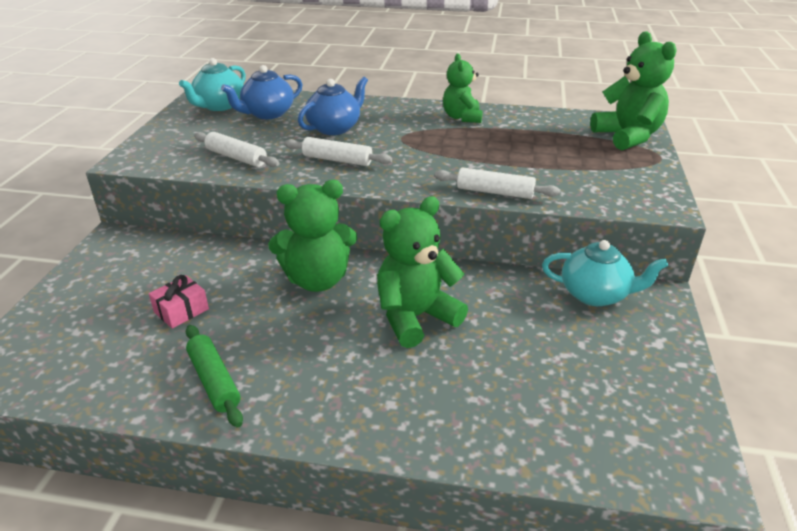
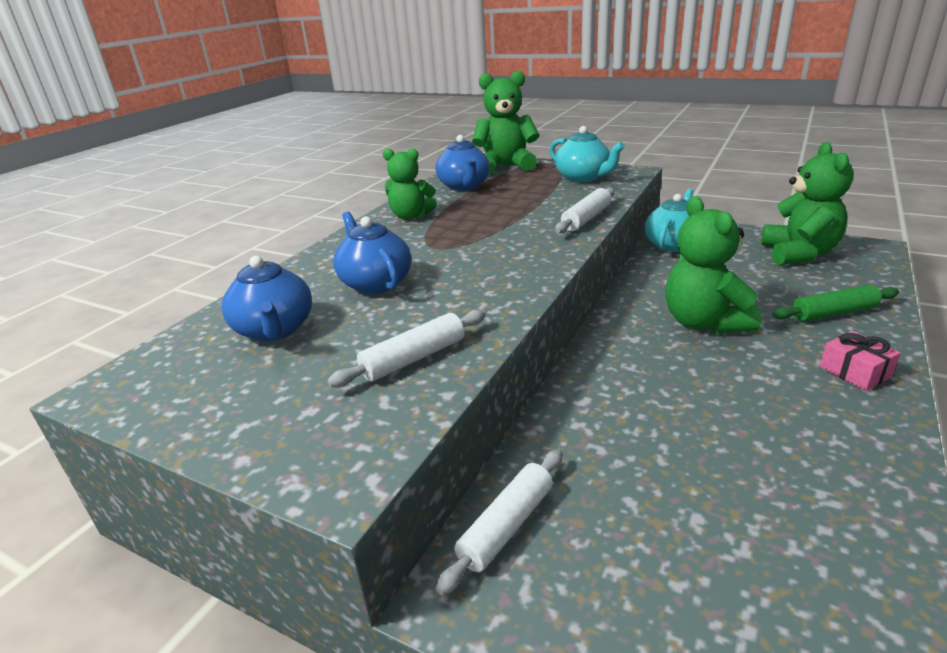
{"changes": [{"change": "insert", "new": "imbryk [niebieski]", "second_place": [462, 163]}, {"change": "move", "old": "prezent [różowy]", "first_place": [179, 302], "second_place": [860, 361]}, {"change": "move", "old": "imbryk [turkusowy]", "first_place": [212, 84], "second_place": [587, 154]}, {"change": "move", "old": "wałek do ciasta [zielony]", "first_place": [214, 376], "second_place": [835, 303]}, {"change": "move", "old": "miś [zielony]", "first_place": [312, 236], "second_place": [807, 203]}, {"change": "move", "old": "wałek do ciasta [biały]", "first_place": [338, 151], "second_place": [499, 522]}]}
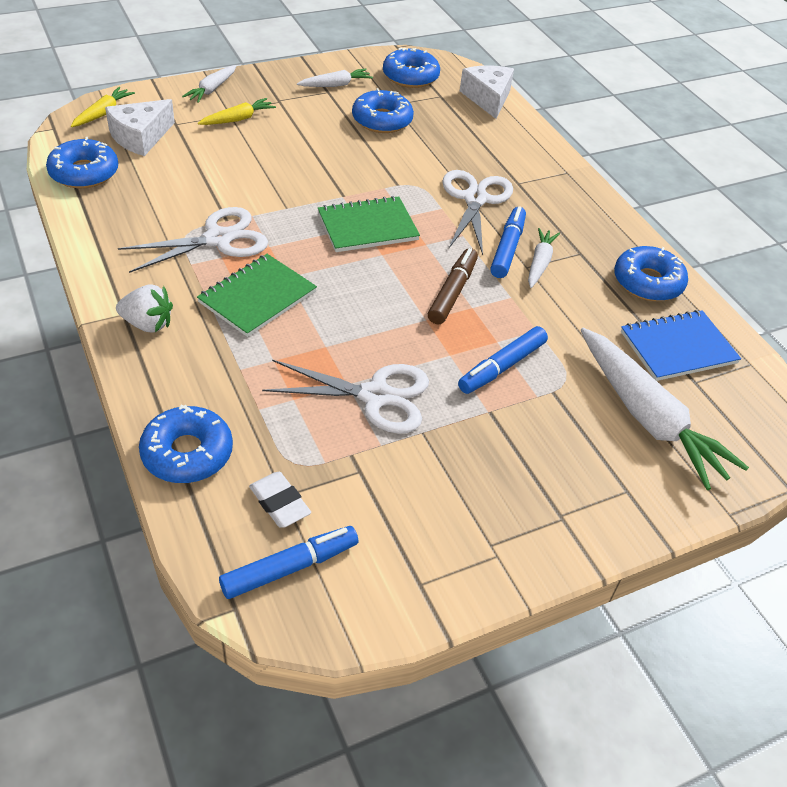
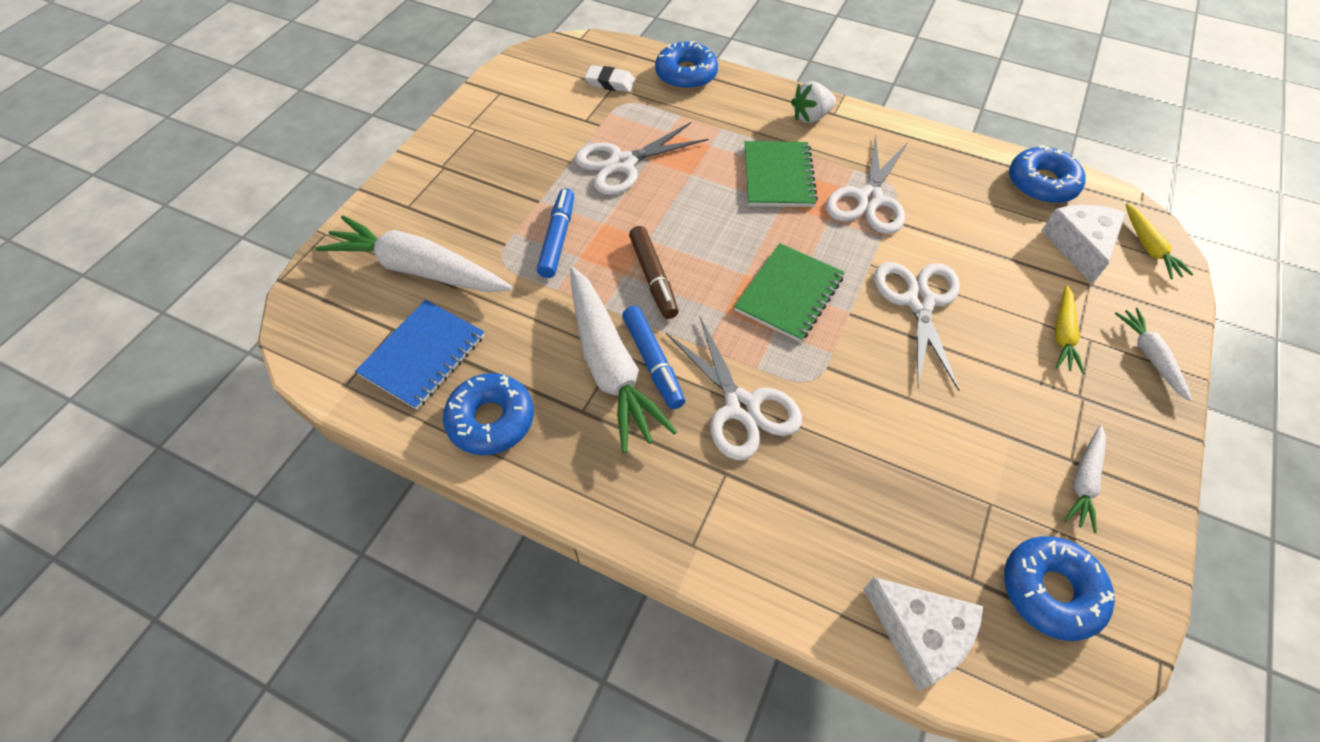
{"changes": [{"change": "delete", "old": "flamaster [niebieski]", "first_place": [288, 562]}, {"change": "delete", "old": "donut [niebieski]", "first_place": [383, 110]}, {"change": "insert", "new": "nożyczki [biały]", "second_place": [917, 326]}, {"change": "resize", "old": "marchewka [biały]", "first_place": [544, 258], "second_place": [623, 360], "factor": 2.01}]}
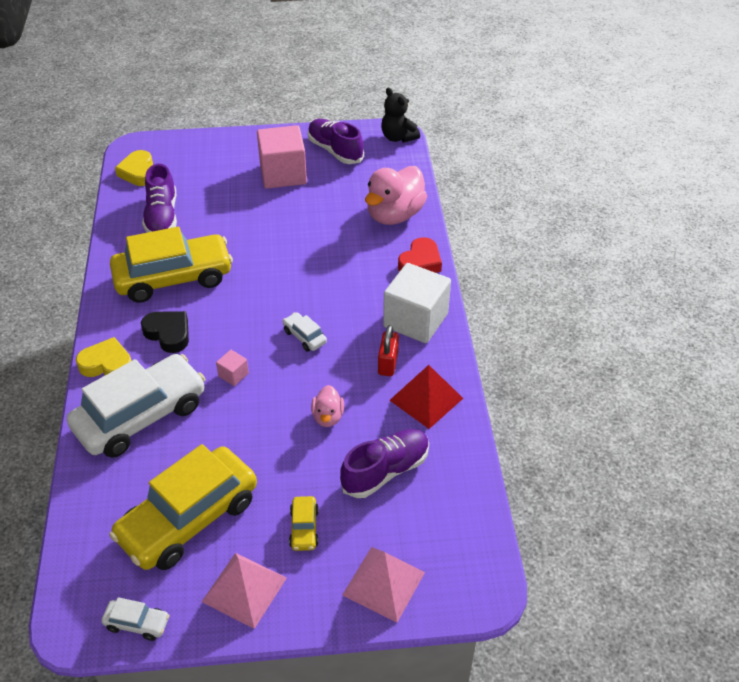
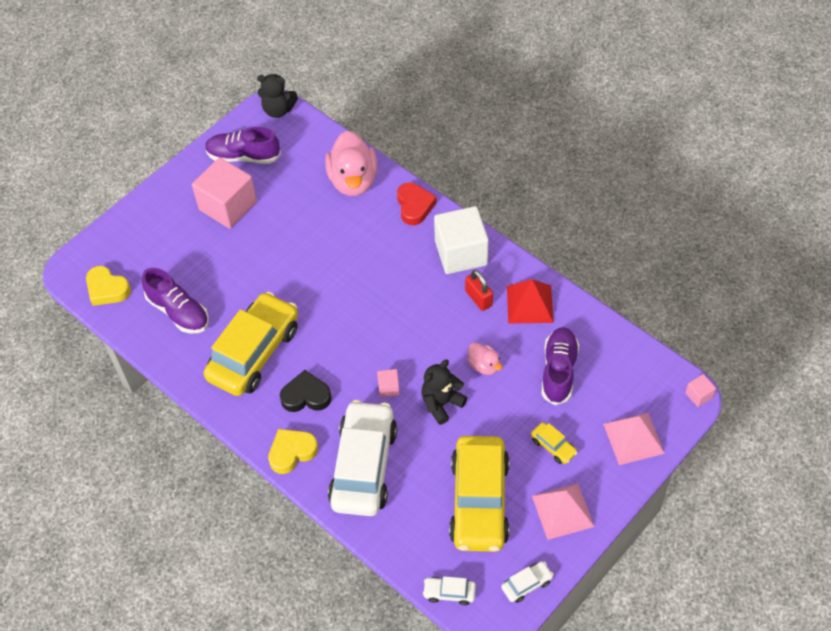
{"changes": [{"change": "insert", "new": "miś [czarny]", "second_place": [444, 392]}, {"change": "insert", "new": "sześcian [różowy]", "second_place": [700, 390]}, {"change": "move", "old": "samochód [biały]", "first_place": [304, 332], "second_place": [449, 590]}]}
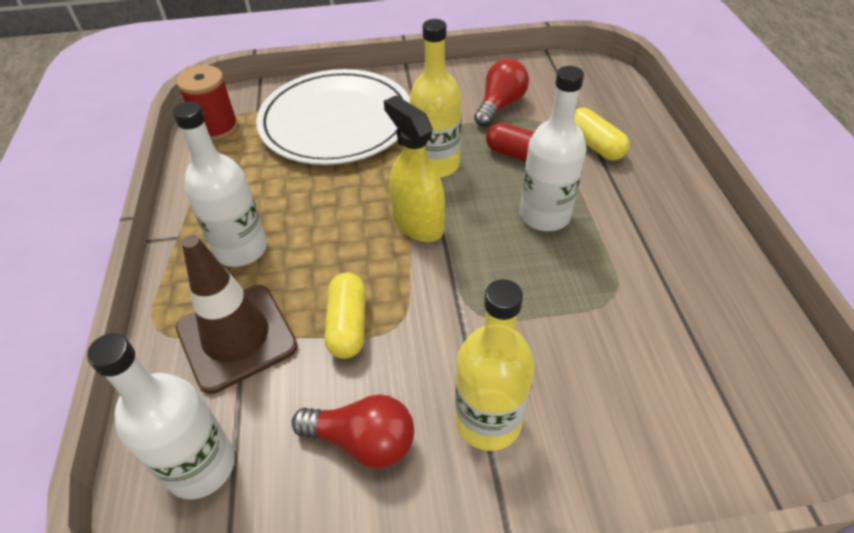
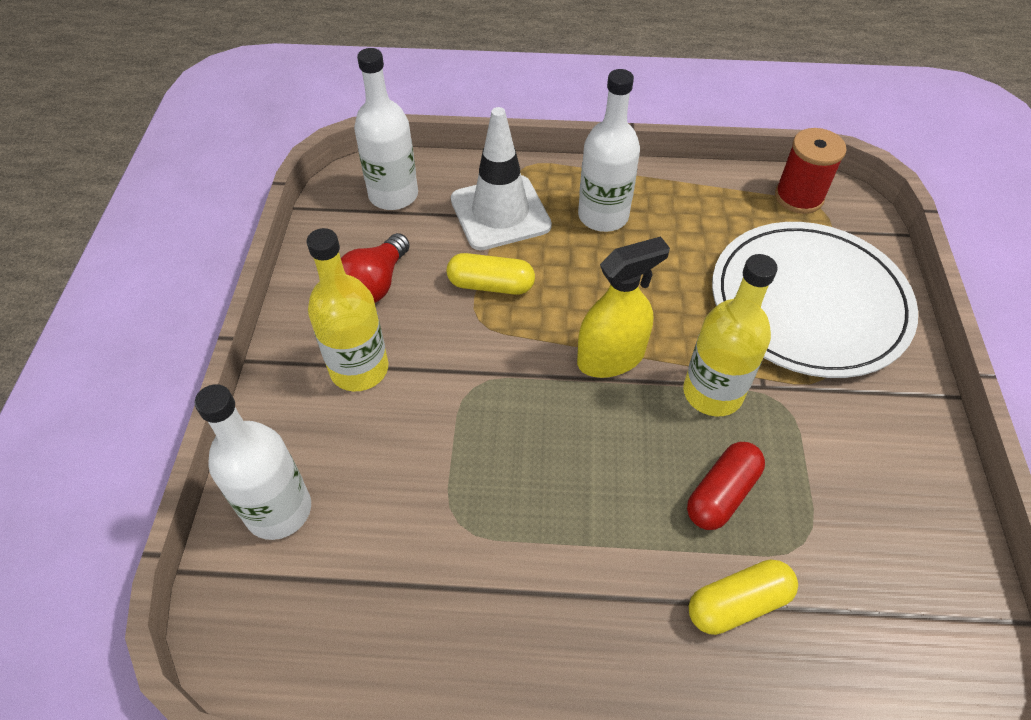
{"changes": [{"change": "delete", "old": "żarówka [czerwony]", "first_place": [501, 93]}, {"change": "move", "old": "butelka [biały]", "first_place": [553, 148], "second_place": [253, 462]}, {"change": "recolor", "old": "pachołek [brązowy]", "new": "pachołek [biały]", "first_place": [237, 314], "second_place": [501, 178]}]}
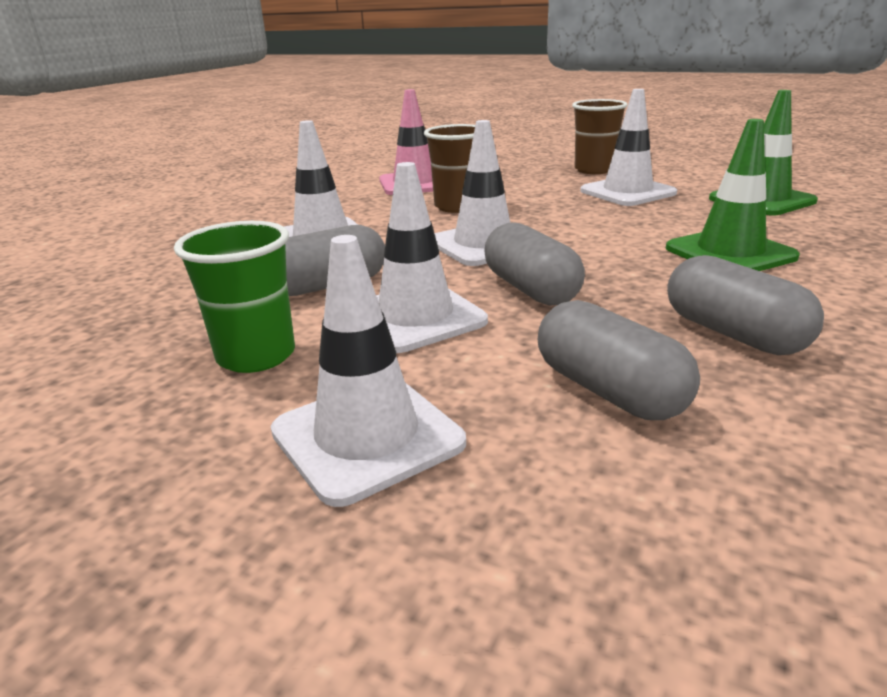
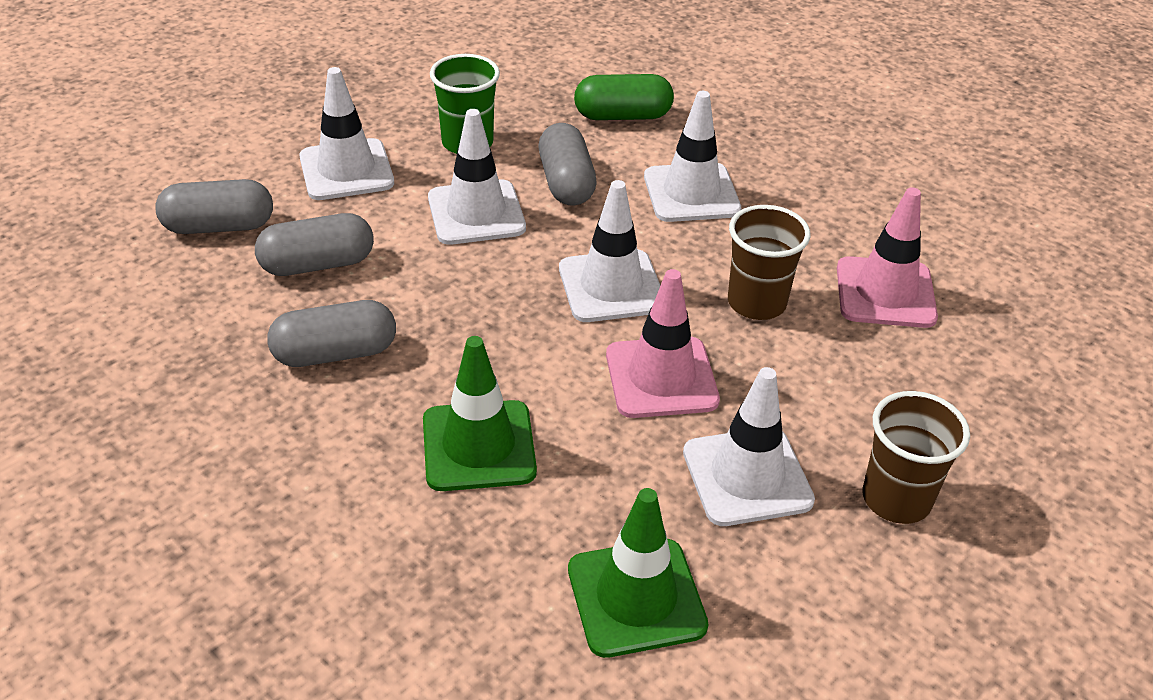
{"changes": [{"change": "insert", "new": "kapsułka [zielony]", "second_place": [624, 97]}, {"change": "insert", "new": "pachołek [różowy]", "second_place": [663, 343]}, {"change": "move", "old": "kapsułka [szary]", "first_place": [534, 264], "second_place": [214, 206]}]}
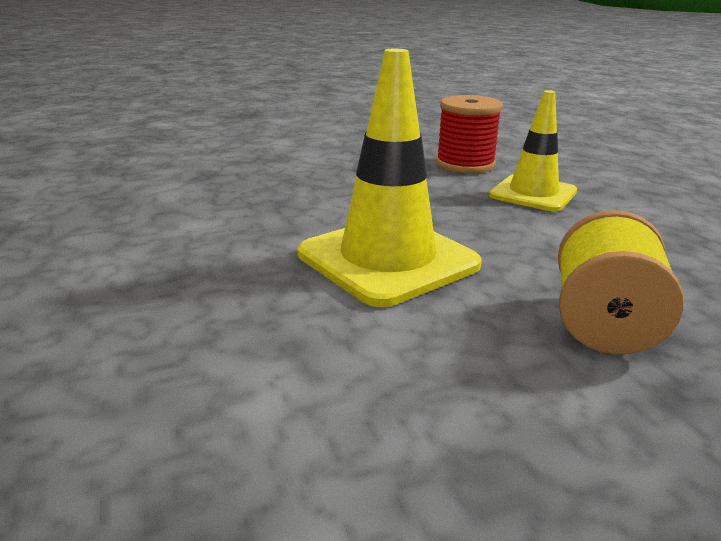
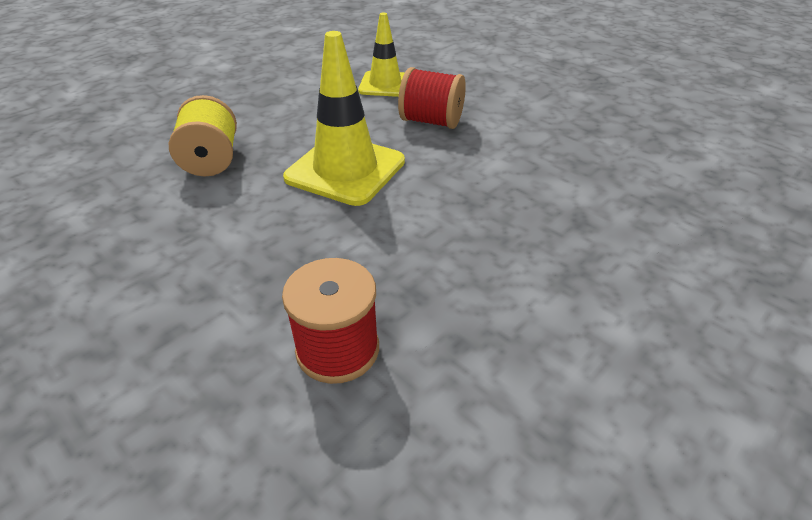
{"changes": [{"change": "insert", "new": "szpulka [czerwony]", "second_place": [432, 98]}, {"change": "move", "old": "pachołek [żółty]", "first_place": [533, 151], "second_place": [381, 55]}]}
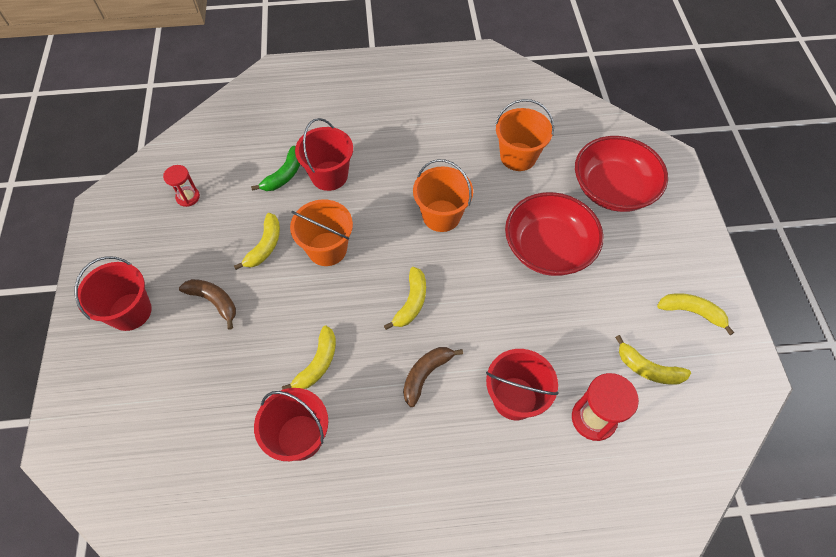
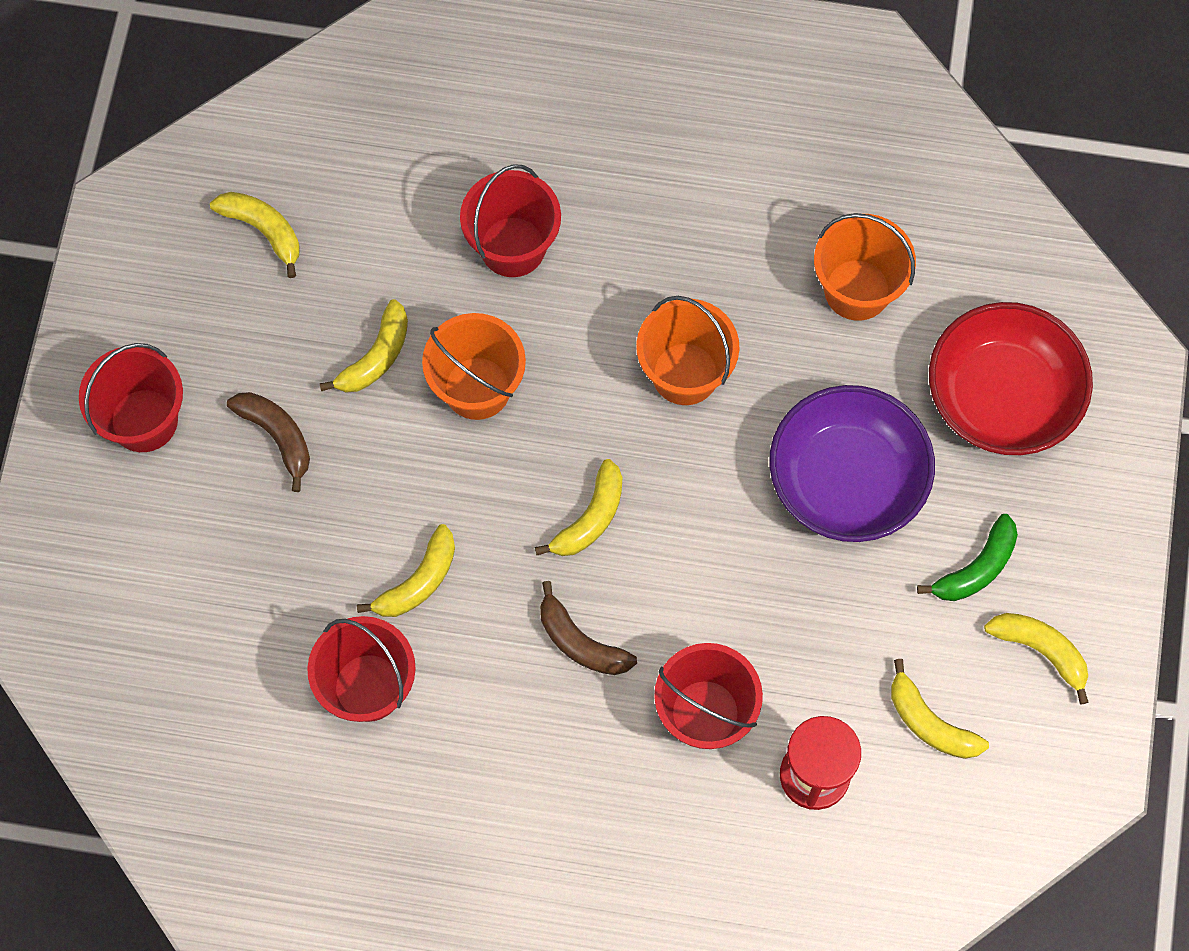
{"changes": [{"change": "move", "old": "banan [zielony]", "first_place": [275, 168], "second_place": [967, 557]}, {"change": "replace", "old": "klepsydra [czerwony]", "new": "banan [żółty]", "first_place": [181, 186], "second_place": [254, 235]}, {"change": "recolor", "old": "miska [czerwony]", "new": "miska [fioletowy]", "first_place": [554, 234], "second_place": [852, 463]}, {"change": "rotate", "old": "banan [brązowy]", "first_place": [433, 377], "second_place": [588, 628], "degrees": -105}]}
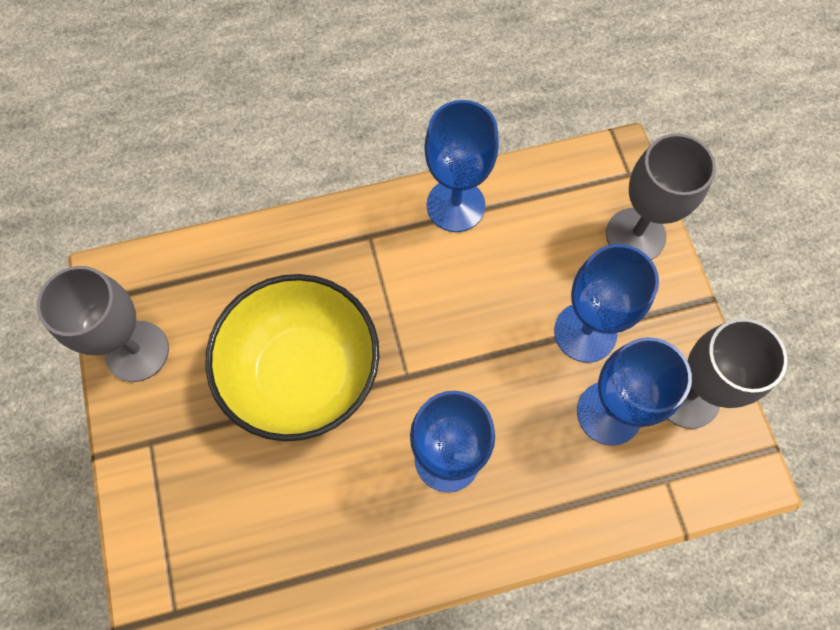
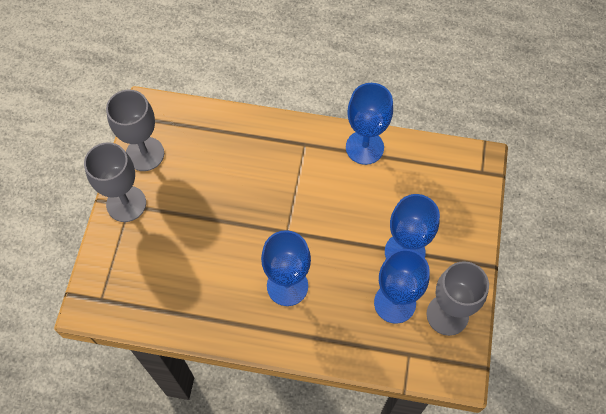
{"changes": [{"change": "delete", "old": "miska [żółty]", "first_place": [292, 357]}, {"change": "move", "old": "kielich [szary]", "first_place": [661, 196], "second_place": [115, 182]}]}
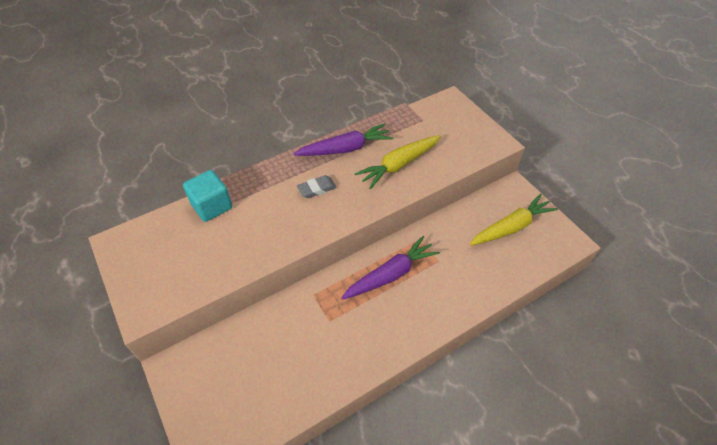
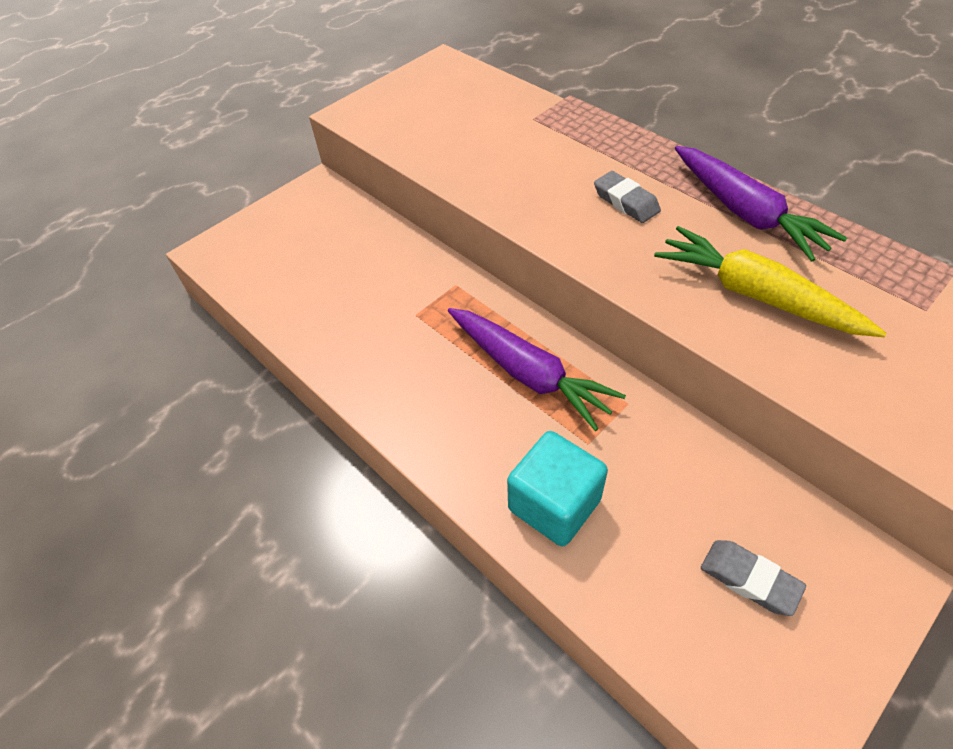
{"changes": [{"change": "move", "old": "sześcian [turkusowy]", "first_place": [207, 196], "second_place": [557, 488]}, {"change": "replace", "old": "marchewka [żółty]", "new": "gumka do mazania [szary]", "first_place": [513, 220], "second_place": [753, 578]}]}
